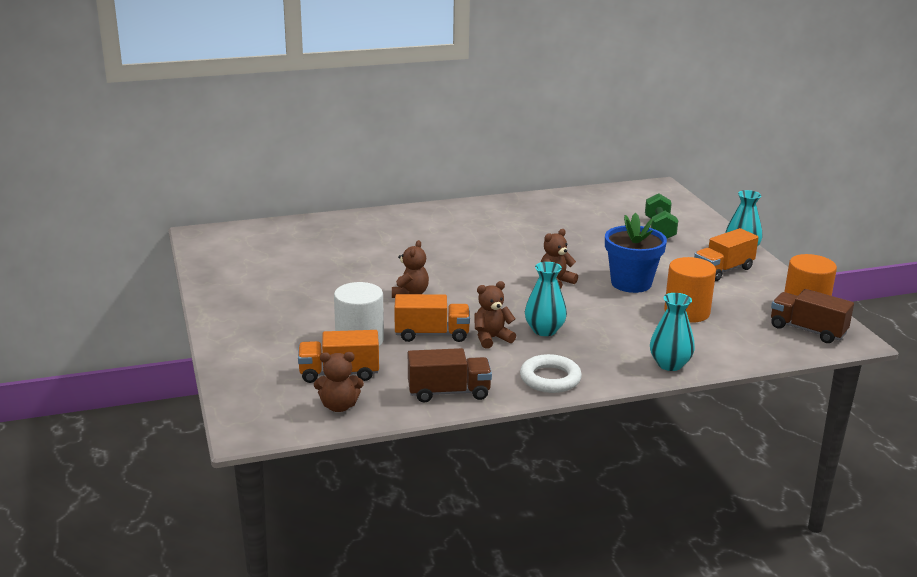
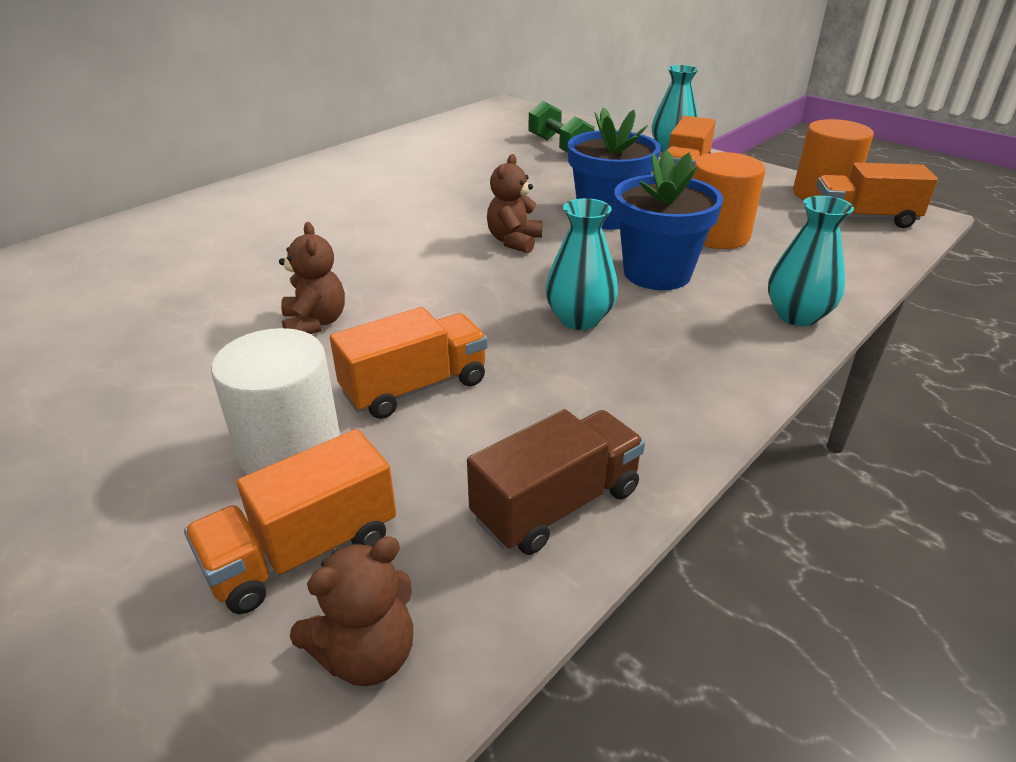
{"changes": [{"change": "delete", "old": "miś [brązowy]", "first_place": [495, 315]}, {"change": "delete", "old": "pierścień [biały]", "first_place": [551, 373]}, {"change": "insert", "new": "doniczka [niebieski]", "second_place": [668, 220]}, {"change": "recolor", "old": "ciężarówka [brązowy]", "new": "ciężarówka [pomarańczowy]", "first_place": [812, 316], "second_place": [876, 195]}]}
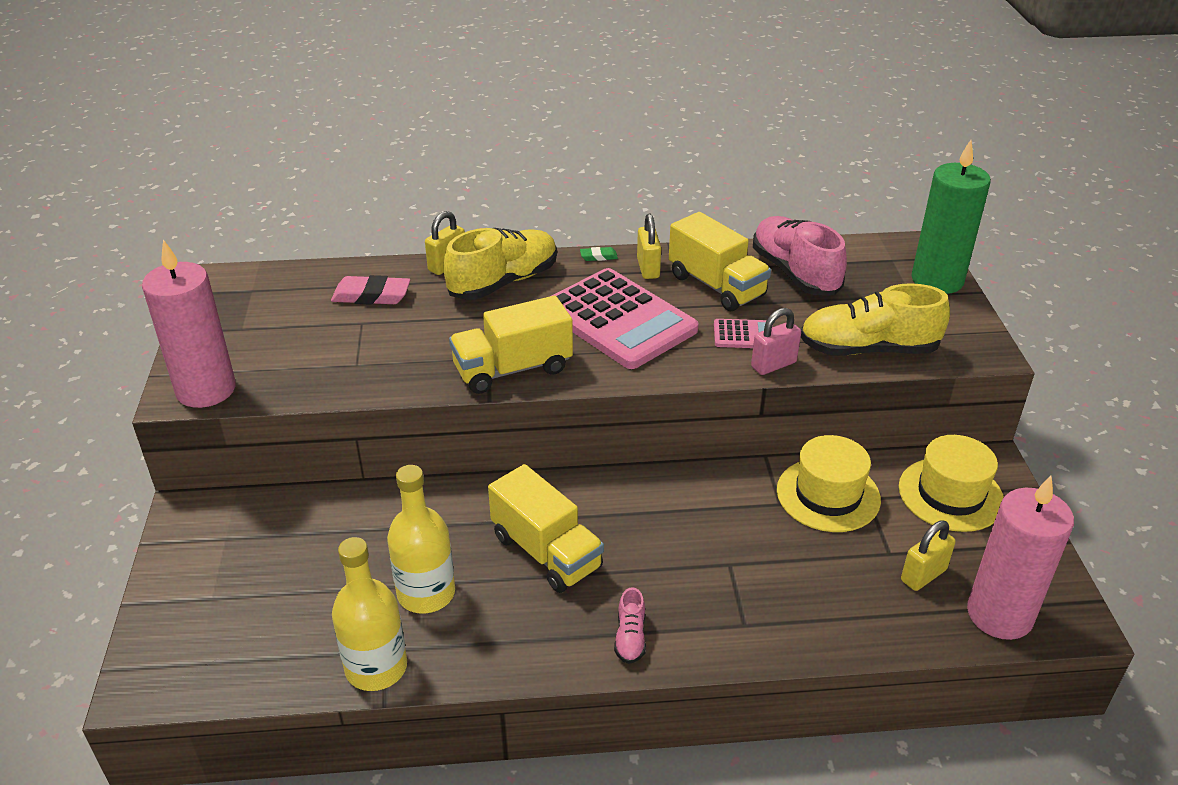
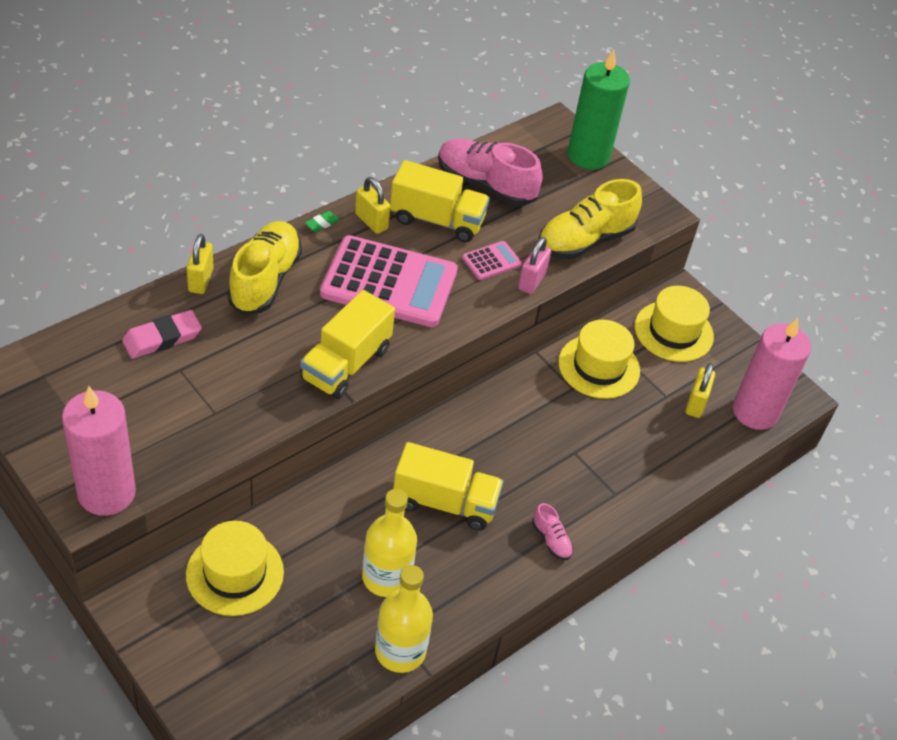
{"changes": [{"change": "insert", "new": "kapelusz [żółty]", "second_place": [235, 568]}]}
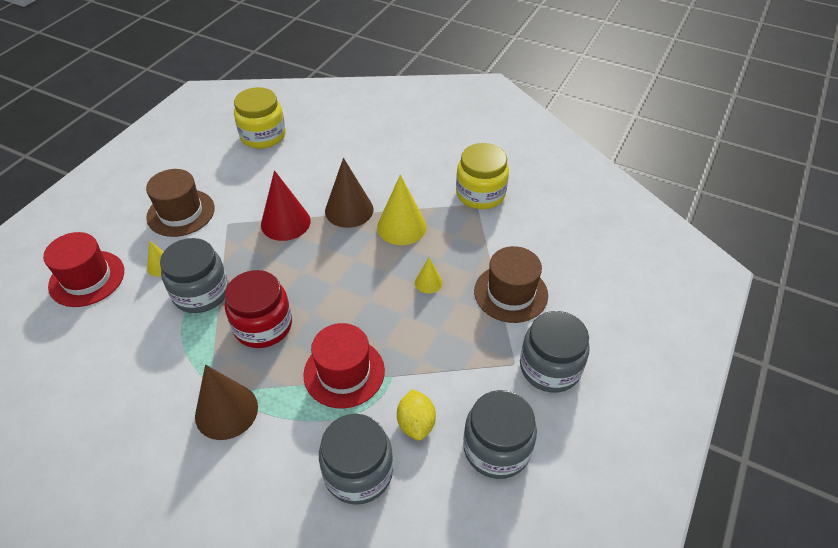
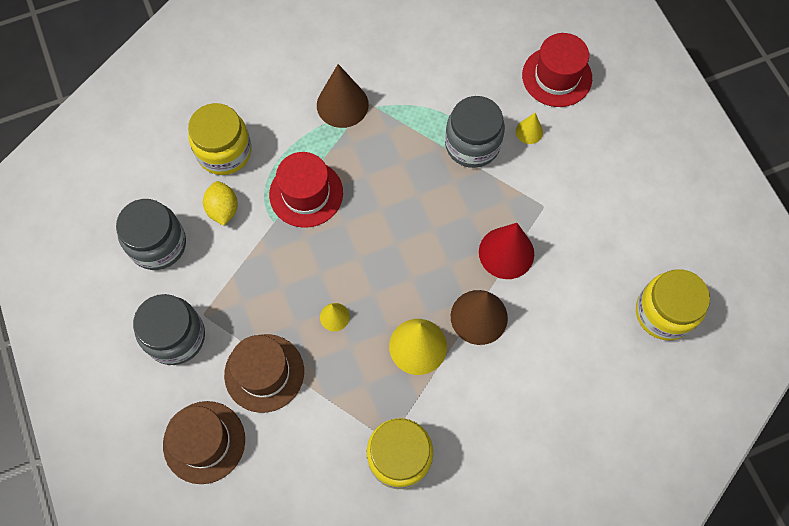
{"changes": [{"change": "delete", "old": "słoik [czerwony]", "first_place": [258, 309]}, {"change": "move", "old": "kapelusz [brązowy]", "first_place": [180, 203], "second_place": [204, 442]}, {"change": "recolor", "old": "słoik [szary]", "new": "słoik [żółty]", "first_place": [356, 459], "second_place": [220, 139]}, {"change": "rotate", "old": "cytryna [żółty]", "first_place": [416, 415], "second_place": [220, 203], "degrees": 45}]}
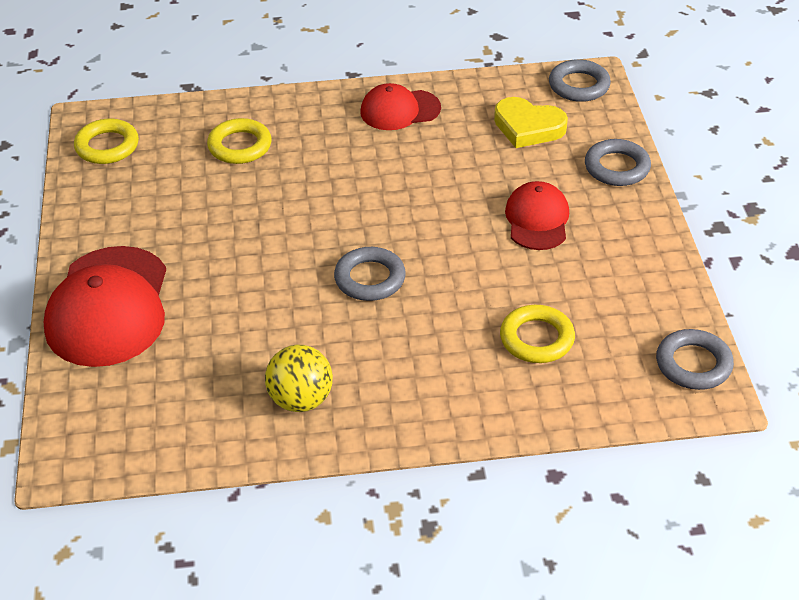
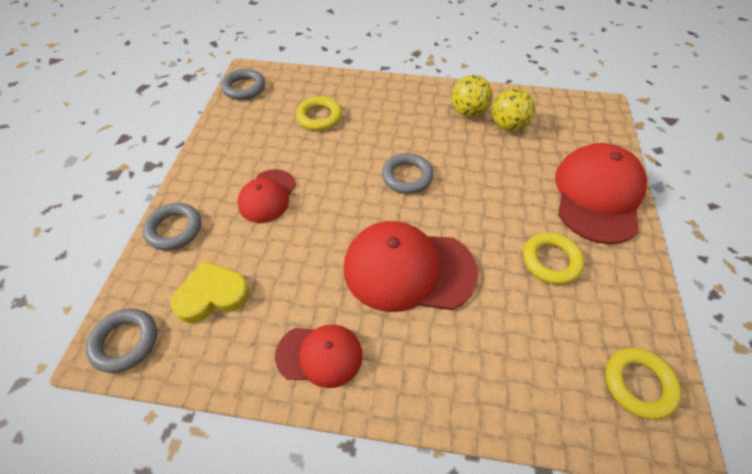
{"changes": [{"change": "insert", "new": "czapka [czerwony]", "second_place": [411, 266]}, {"change": "insert", "new": "piłka [żółty]", "second_place": [513, 109]}, {"change": "move", "old": "pierścień [żółty]", "first_place": [239, 141], "second_place": [553, 258]}, {"change": "rotate", "old": "serce [żółty]", "first_place": [531, 122], "second_place": [210, 292], "degrees": -60}]}
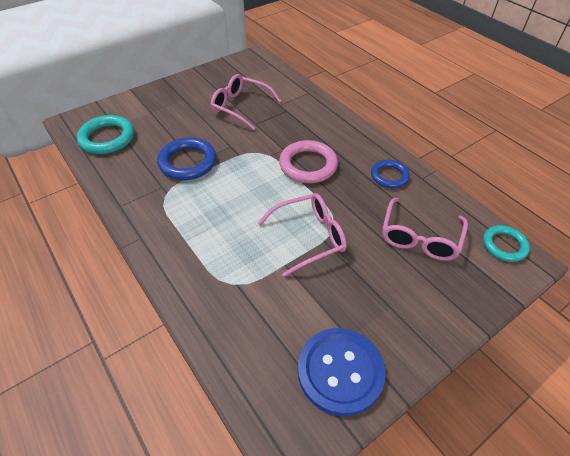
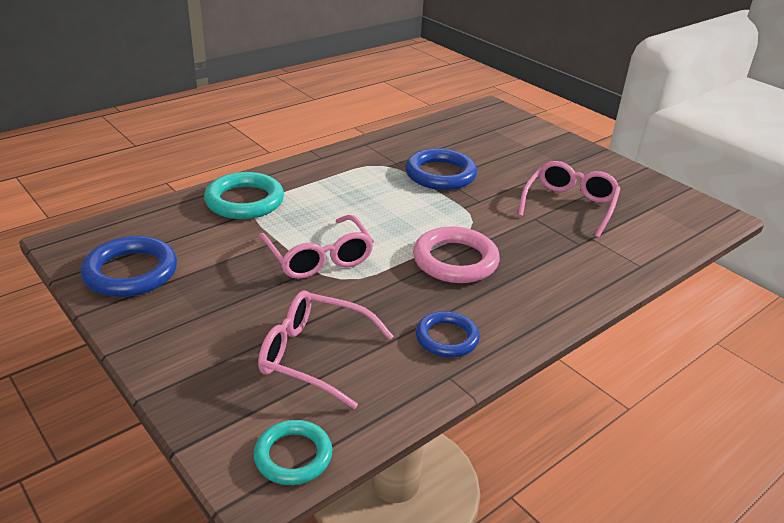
{"changes": [{"change": "move", "old": "pierścień [turkusowy]", "first_place": [105, 134], "second_place": [244, 195]}, {"change": "replace", "old": "guzik [niebieski]", "new": "pierścień [niebieski]", "first_place": [341, 372], "second_place": [129, 266]}]}
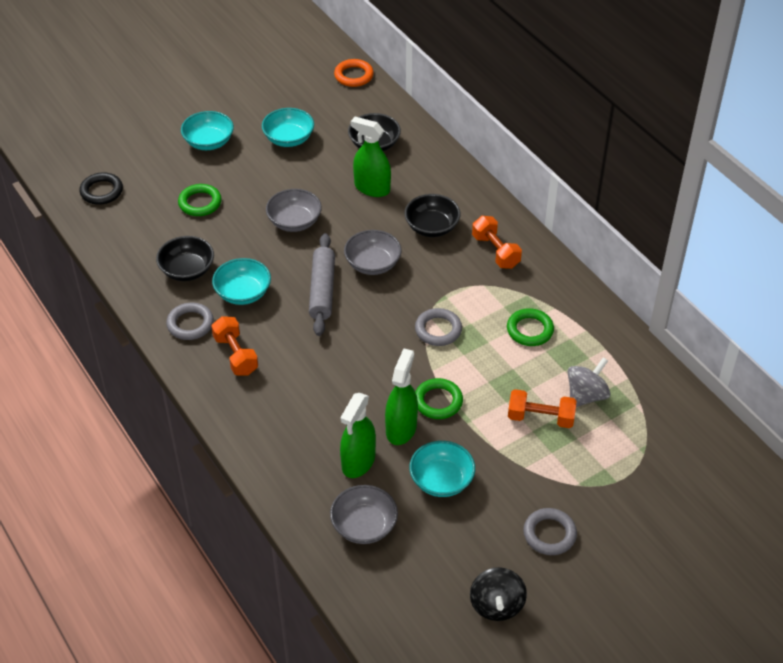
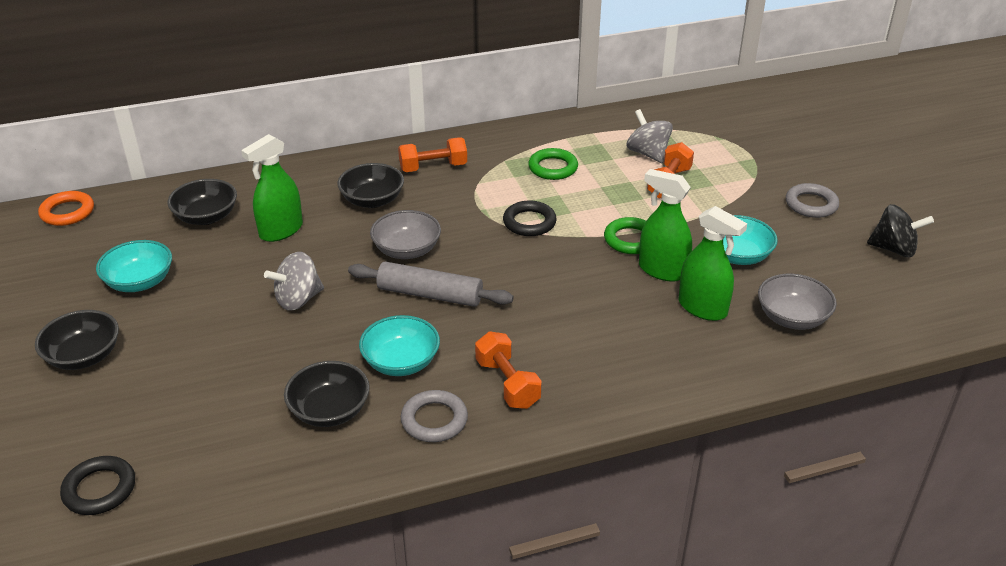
{"changes": [{"change": "delete", "old": "pierścień [zielony]", "first_place": [200, 200]}, {"change": "replace", "old": "miska [szary]", "new": "bączek [szary]", "first_place": [294, 210], "second_place": [294, 281]}, {"change": "recolor", "old": "miska [turkusowy]", "new": "miska [czarny]", "first_place": [207, 130], "second_place": [77, 340]}, {"change": "recolor", "old": "pierścień [szary]", "new": "pierścień [czarny]", "first_place": [438, 327], "second_place": [530, 218]}, {"change": "rotate", "old": "hantel [pomarańczowy]", "first_place": [234, 346], "second_place": [508, 370], "degrees": 75}]}
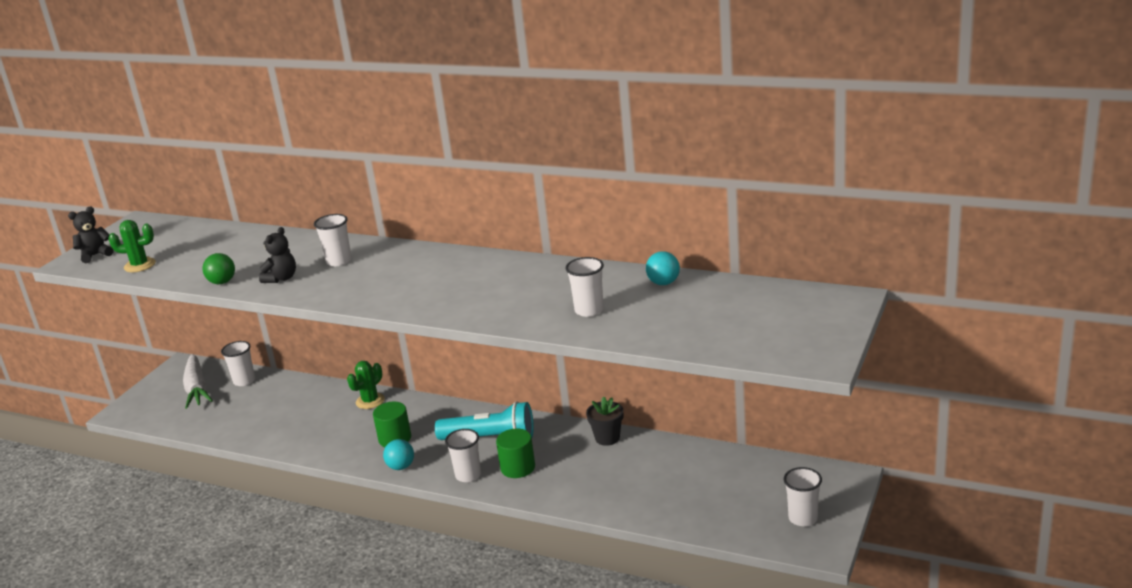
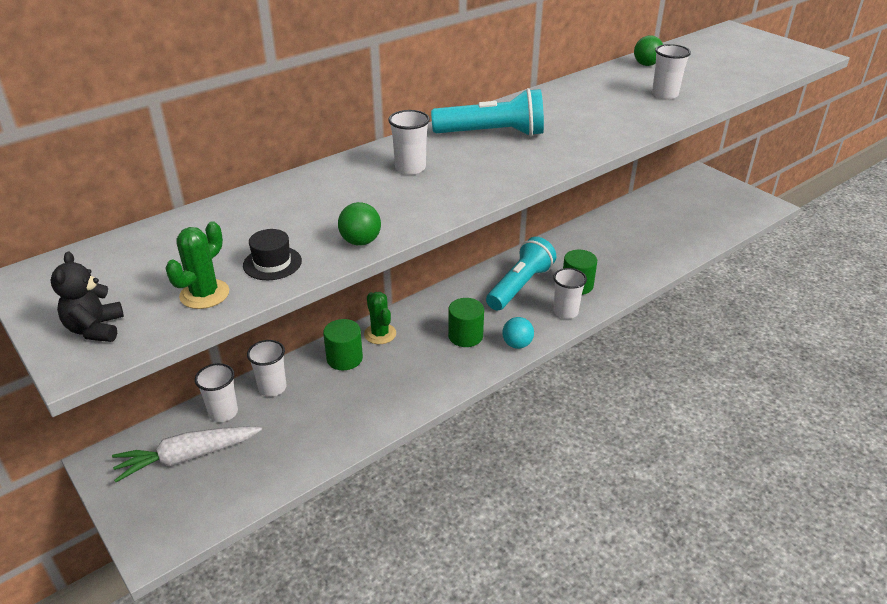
{"changes": [{"change": "delete", "old": "miś [czarny]", "first_place": [277, 255]}, {"change": "delete", "old": "doniczka [czarny]", "first_place": [604, 421]}, {"change": "insert", "new": "kapelusz [czarny]", "second_place": [272, 254]}, {"change": "insert", "new": "walec [zielony]", "second_place": [343, 344]}, {"change": "insert", "new": "latarka [turkusowy]", "second_place": [487, 112]}, {"change": "move", "old": "szklanka [biały]", "first_place": [803, 496], "second_place": [267, 368]}, {"change": "recolor", "old": "piłka [turkusowy]", "new": "piłka [zielony]", "first_place": [663, 268], "second_place": [648, 50]}, {"change": "rotate", "old": "marchewka [biały]", "first_place": [198, 381], "second_place": [187, 454], "degrees": 150}]}
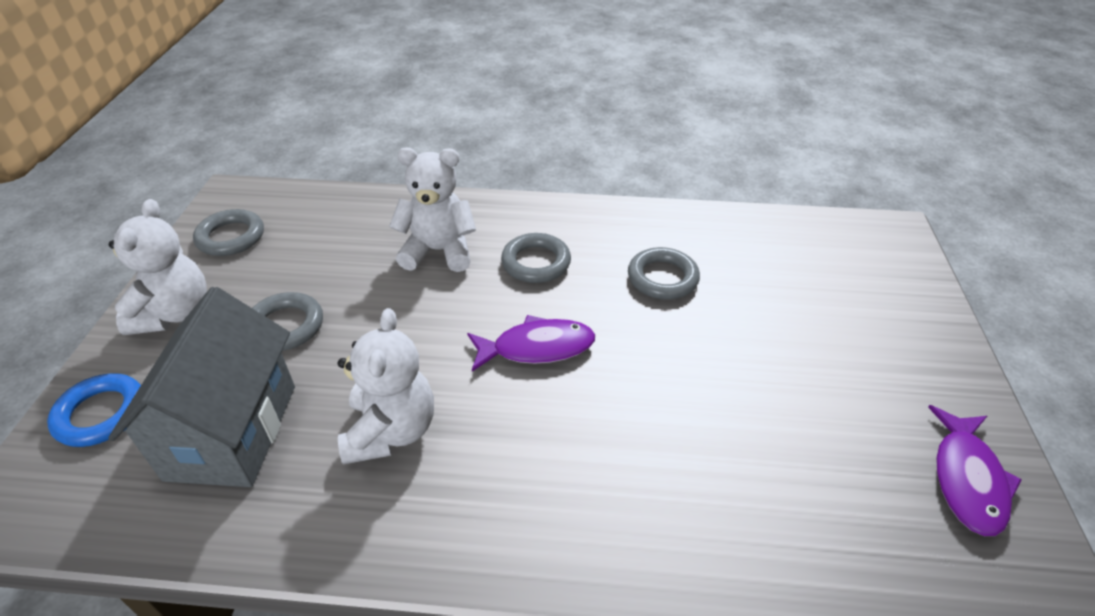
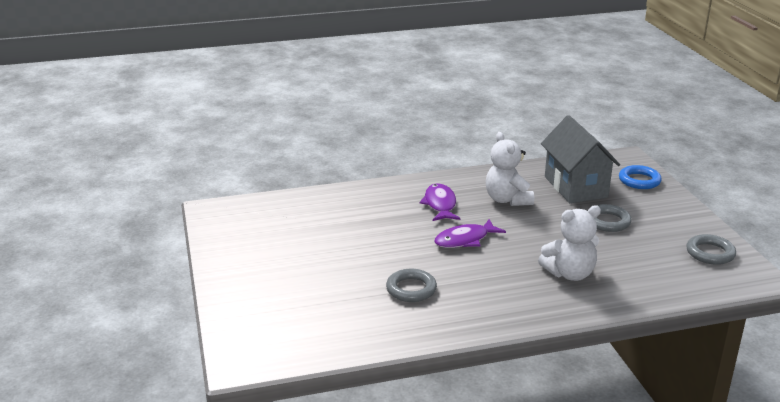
{"changes": [{"change": "delete", "old": "miś [biały]", "first_place": [158, 267]}, {"change": "delete", "old": "pierścień [szary]", "first_place": [536, 258]}, {"change": "move", "old": "ryba [fioletowy]", "first_place": [975, 470], "second_place": [439, 202]}]}
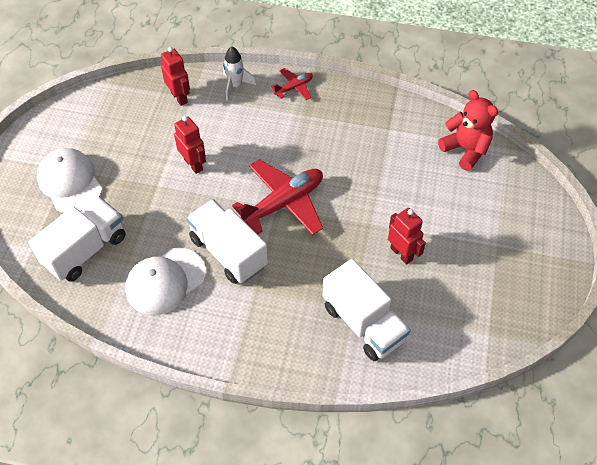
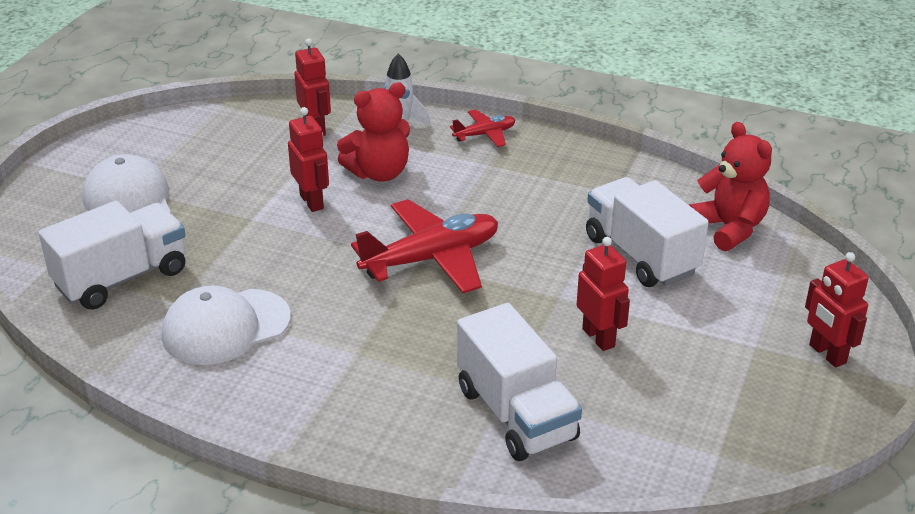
{"changes": [{"change": "insert", "new": "miś [czerwony]", "second_place": [373, 131]}, {"change": "insert", "new": "robot [czerwony]", "second_place": [837, 310]}, {"change": "move", "old": "ciężarówka [biały]", "first_place": [227, 241], "second_place": [647, 232]}]}
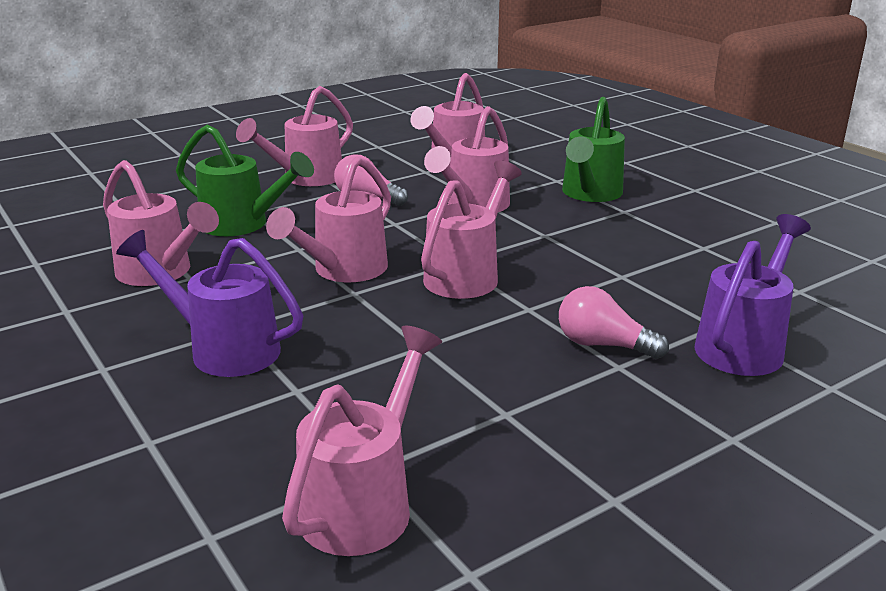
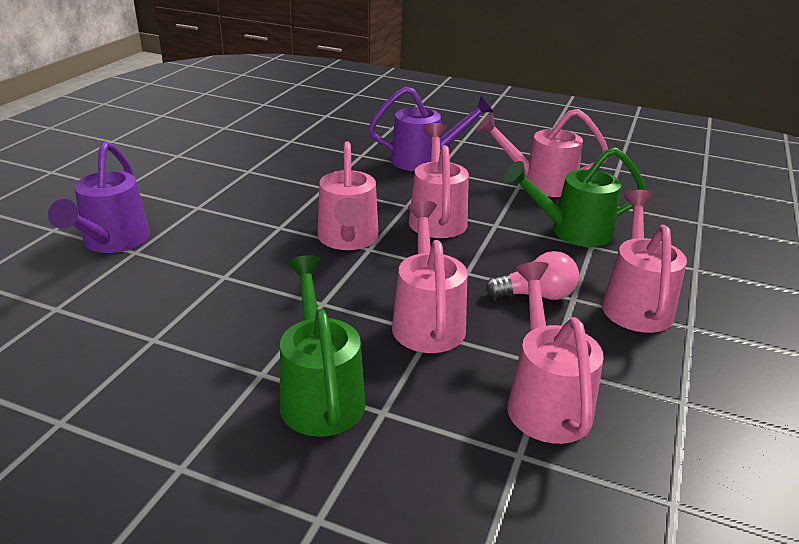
{"changes": [{"change": "delete", "old": "konewka [różowy]", "first_place": [362, 441]}, {"change": "delete", "old": "żarówka [różowy]", "first_place": [614, 322]}]}
